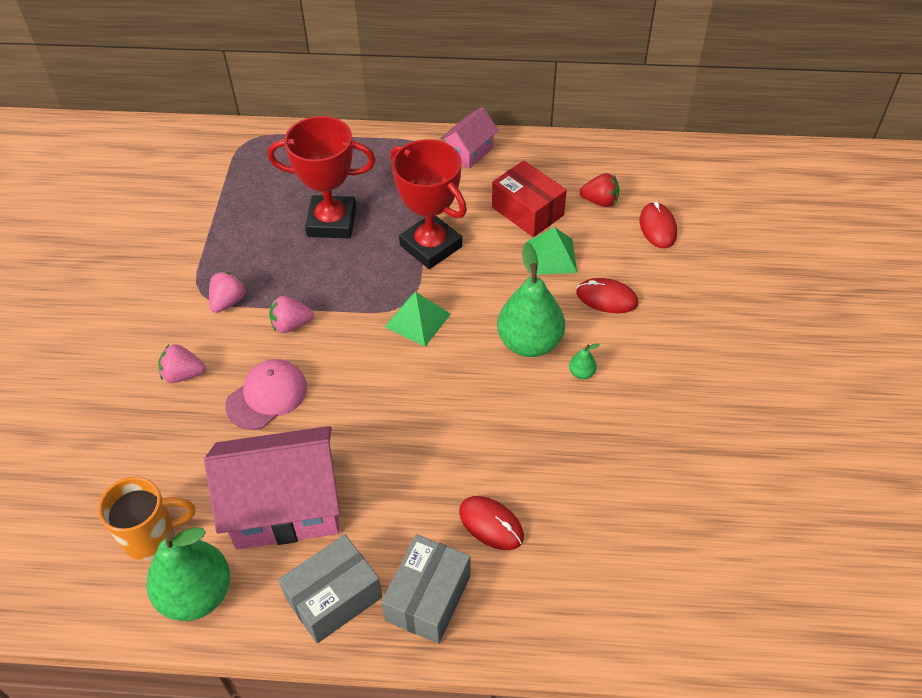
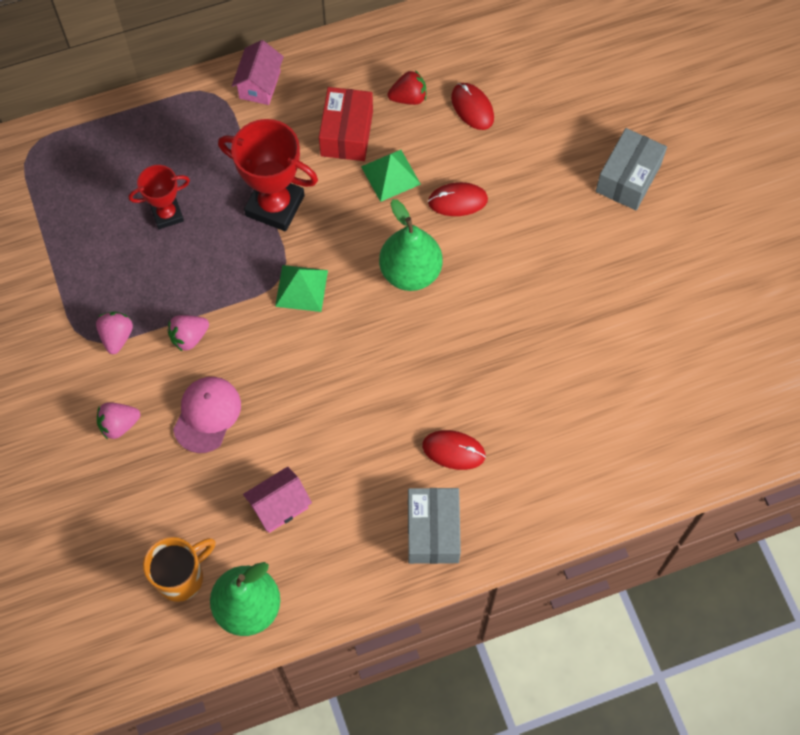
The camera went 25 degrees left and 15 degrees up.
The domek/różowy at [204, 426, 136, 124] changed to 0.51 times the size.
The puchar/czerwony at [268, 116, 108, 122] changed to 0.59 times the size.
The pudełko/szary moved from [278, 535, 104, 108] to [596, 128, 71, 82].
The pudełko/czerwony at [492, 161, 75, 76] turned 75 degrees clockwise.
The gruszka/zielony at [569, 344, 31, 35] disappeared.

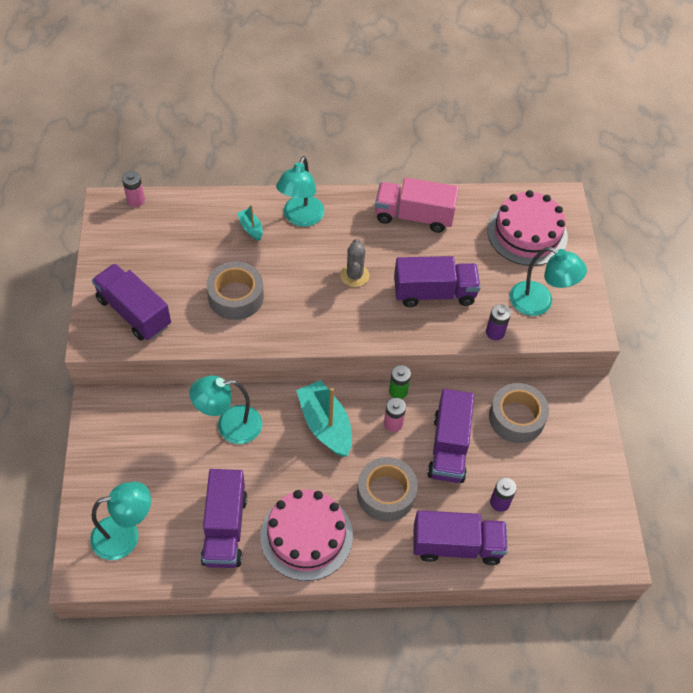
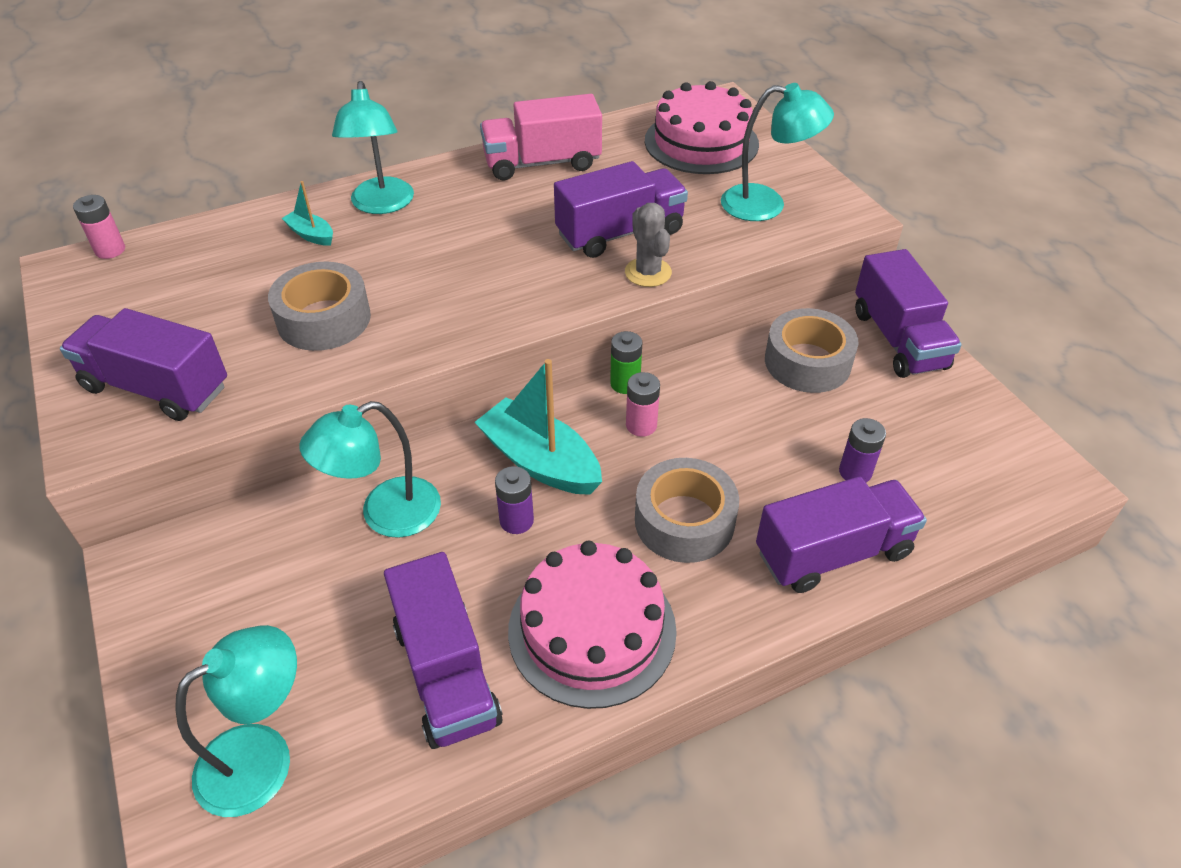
The camera went 20 degrees left and 10 degrees down.
The kaktus/szary moved from [340, 239, 29, 48] to [625, 203, 47, 84].
The ciężarówka/fioletowy moved from [427, 389, 47, 94] to [855, 249, 107, 129].
The bateria/fioletowy moved from [486, 304, 25, 36] to [495, 466, 39, 68].

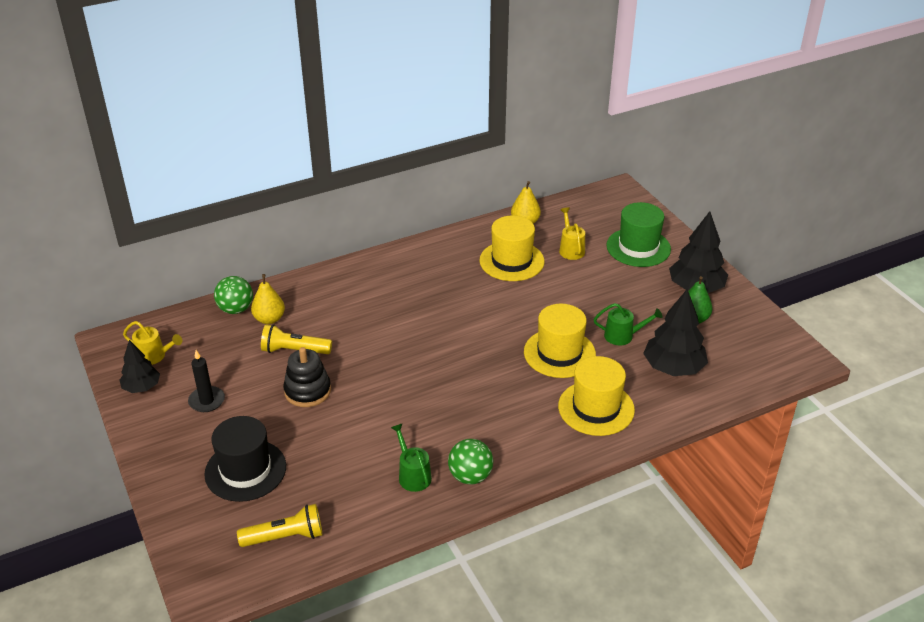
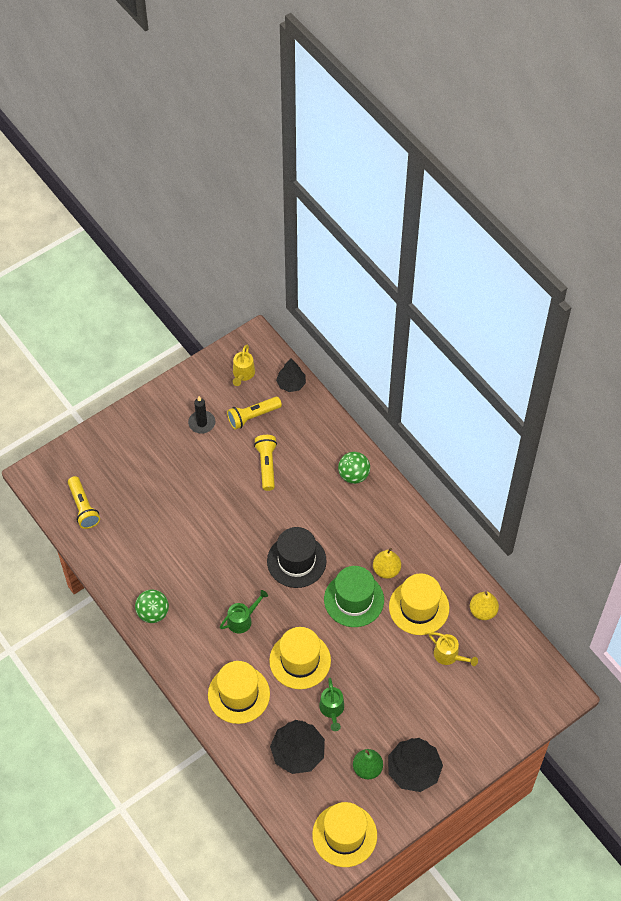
The camera went 80 degrees right and 20 degrees up.
The drzewko/czarny moved from [119, 340, 41, 53] to [276, 358, 30, 34].
The kapelusz/czarny moved from [204, 416, 82, 86] to [267, 527, 60, 61].
The piłka/zielony moved from [214, 276, 39, 38] to [338, 452, 32, 32].
The gruszka/żółty moved from [251, 274, 34, 50] to [373, 548, 28, 31].
The zabawka nakładanka/czarny at [283, 347, 48, 60] disappeared.
The konewka/zielony moved from [391, 423, 41, 69] to [220, 590, 48, 44].
The konewka/żółty at [559, 207, 26, 53] turned 60 degrees clockwise.
The kapelusz/zielony moved from [606, 202, 65, 65] to [324, 566, 60, 61].
The latarka/żółty at [227, 397, 55, 33] appeared.
The kapelusz/żółty at [312, 802, 65, 65] appeared.

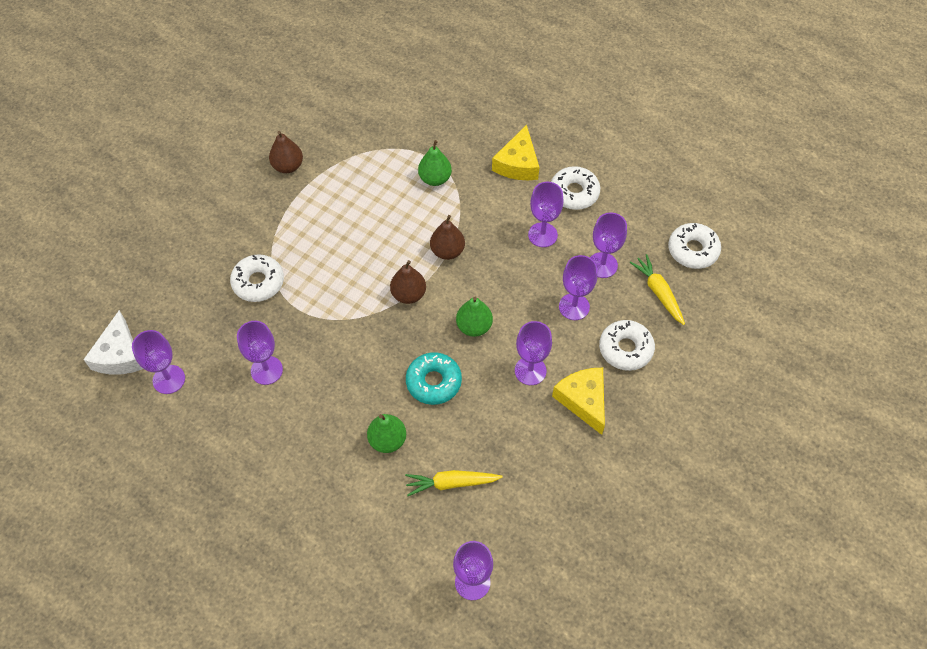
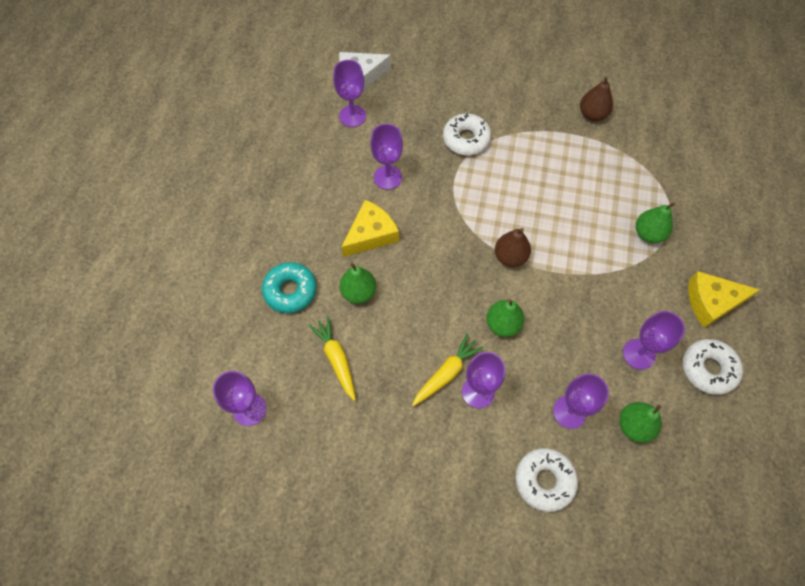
The camera went 70 degrees right and 5 degrees up.
The donut/turkusowy moved from [406, 352, 56, 53] to [262, 262, 55, 51].
The gruszka/brązowy at [430, 215, 35, 45] disappeared.
The ser/żółty moved from [552, 368, 53, 67] to [341, 200, 58, 57].
The kielich/fioletowy at [590, 213, 37, 65] was replaced by the gruszka/zielony at [619, 402, 43, 41].
The marchewka/żółty moved from [629, 254, 56, 71] to [412, 334, 72, 72].
The donut/biały at [668, 223, 53, 46] disappeared.

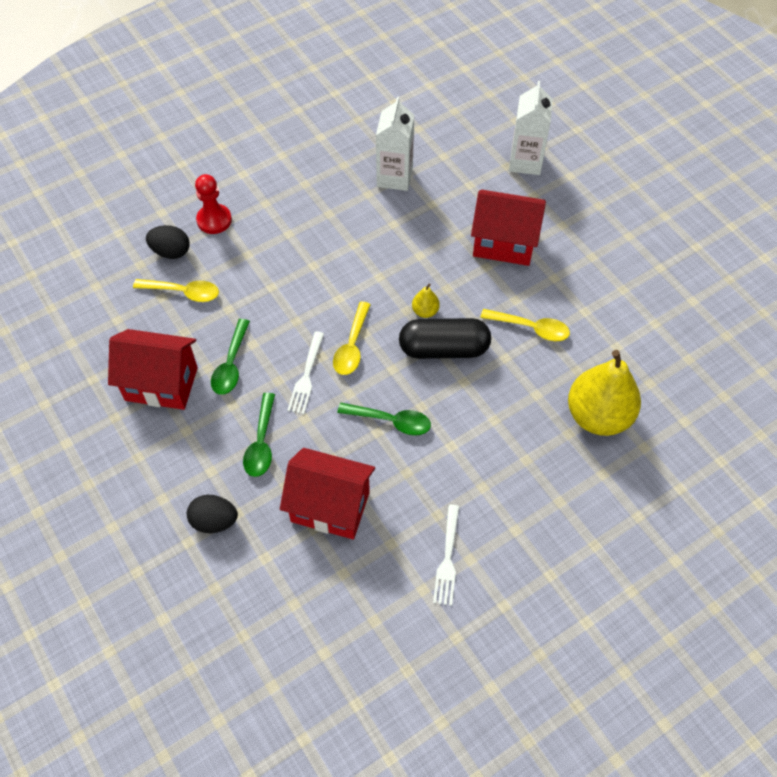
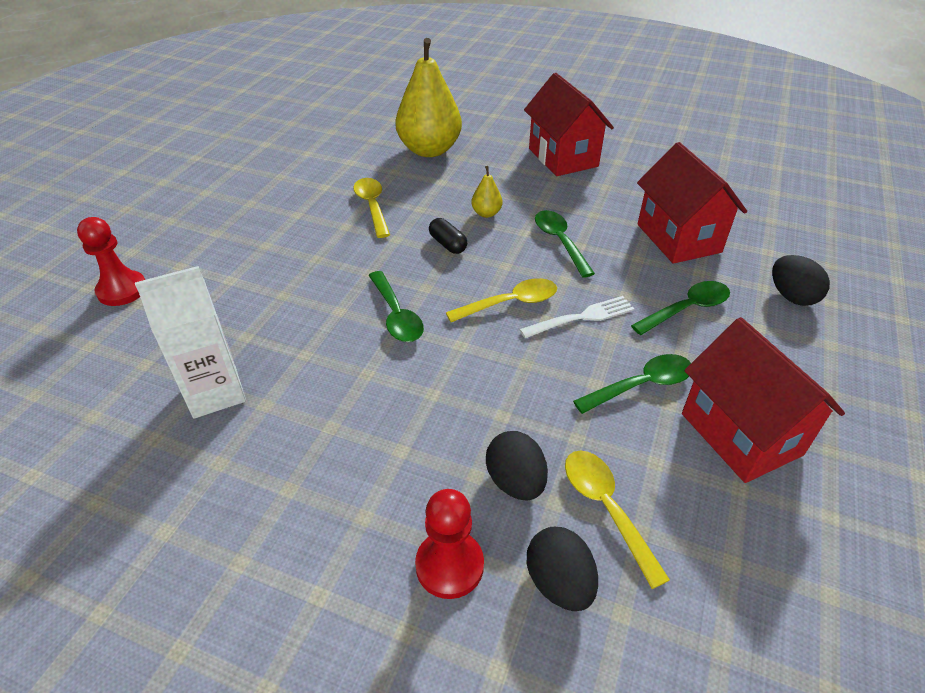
The camera went 125 degrees left and 15 degrees down.
The kapsułka/czarny at [399, 318, 92, 41] changed to 0.48 times the size.
The gruszka/żółty moved from [412, 284, 28, 34] to [471, 166, 32, 52].
The widelec/biały at [433, 505, 26, 101] disappeared.
The domek/czerwony moved from [471, 190, 75, 76] to [524, 73, 90, 103].
The karton mleka/biały at [509, 81, 44, 94] was replaced by the pionek/czerwony at [77, 217, 68, 89].
The łyżka/zielony at [368, 271, 56, 71] appeared.
The jajko/czarny at [486, 431, 62, 69] appeared.

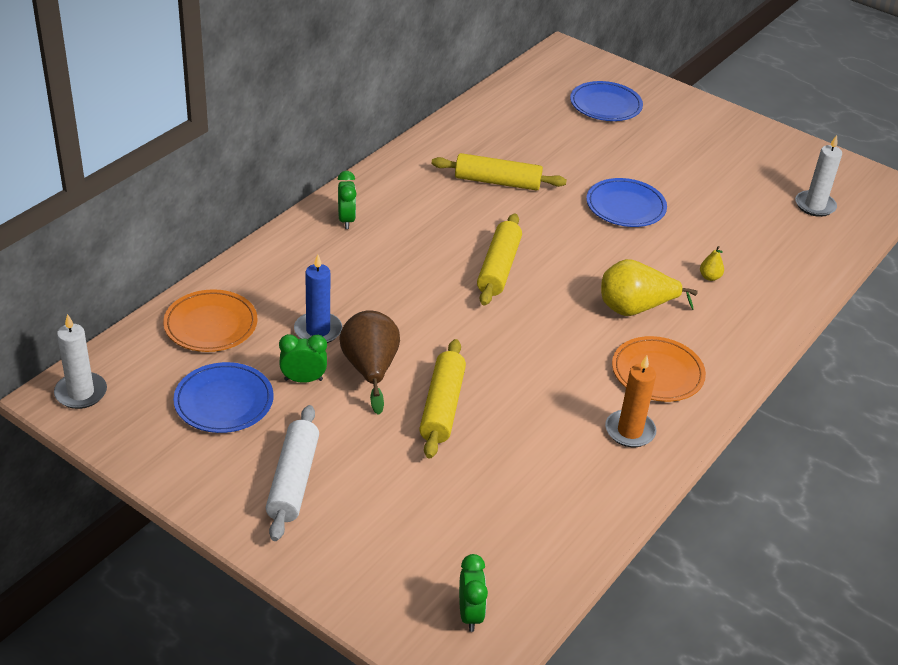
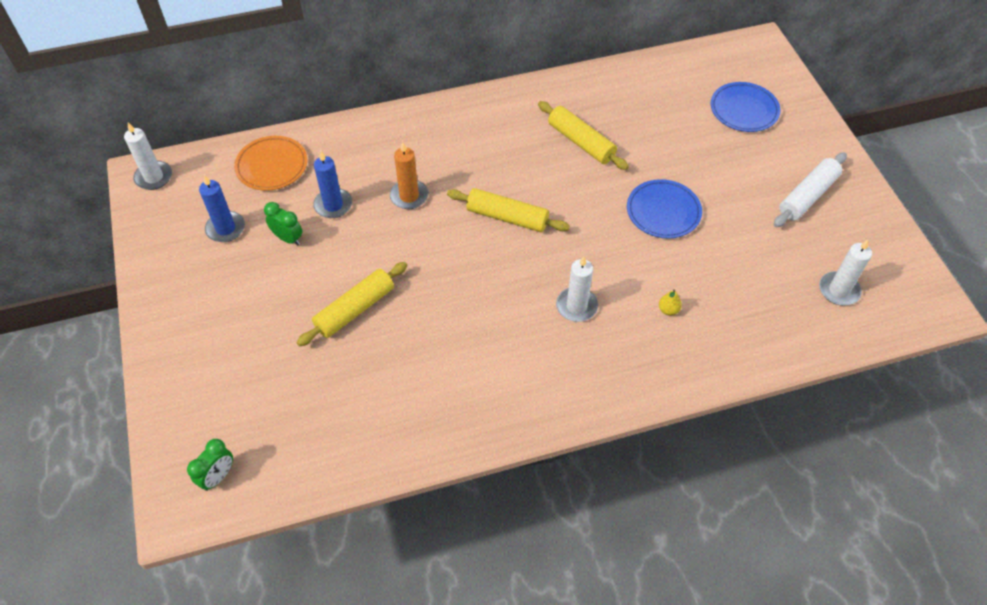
The camera went 40 degrees right and 15 degrees up.
The talerz/niebieski at [173, 362, 101, 71] was replaced by the świeca/niebieski at [199, 175, 46, 67].
The wałek do ciasta/biały moved from [266, 405, 53, 136] to [774, 152, 73, 75].
The budzik/zielony at [337, 171, 20, 58] disappeared.
The gruszka/brązowy at [339, 310, 61, 105] disappeared.
The wałek do ciasta/żółty at [477, 213, 45, 93] turned 60 degrees clockwise.
The gruszka/żółty at [601, 259, 97, 57] was replaced by the świeca/biały at [556, 256, 42, 66].
The świeca/pomarańczowy moved from [605, 355, 51, 92] to [390, 142, 38, 67].
The talerz/pomarańczowy at [612, 336, 94, 66] disappeared.

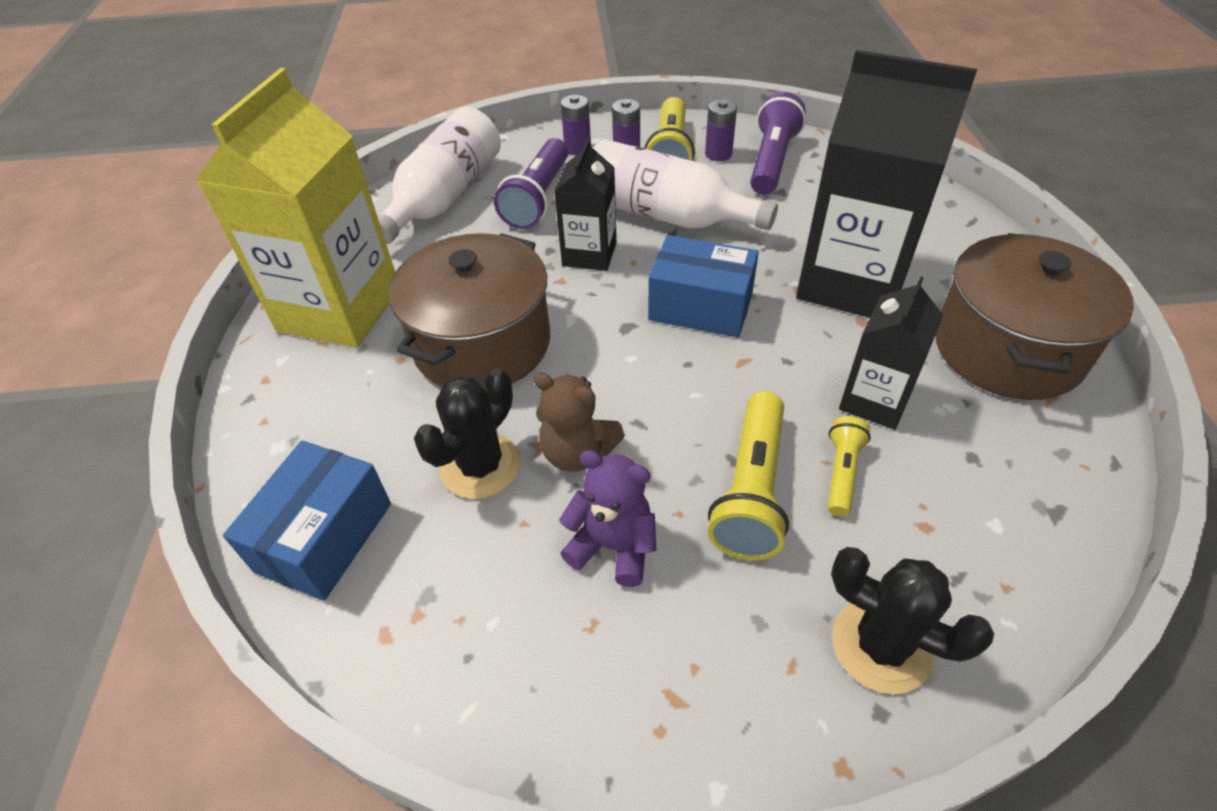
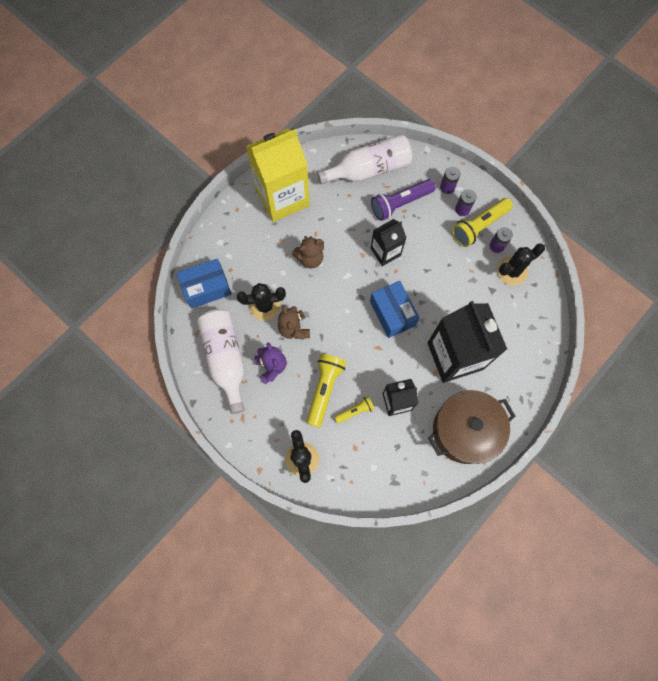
The camera went 45 degrees right and 25 degrees up.
The garnek/brązowy at [389, 233, 161, 157] was replaced by the miś/brązowy at [292, 236, 32, 32].
The butelka/biały moved from [593, 139, 185, 91] to [197, 309, 48, 105].
The latarka/żółty at [708, 391, 81, 169] turned 135 degrees clockwise.
The latarka/fioletowy at [750, 92, 56, 103] was replaced by the kaktus/czarny at [497, 243, 48, 43].

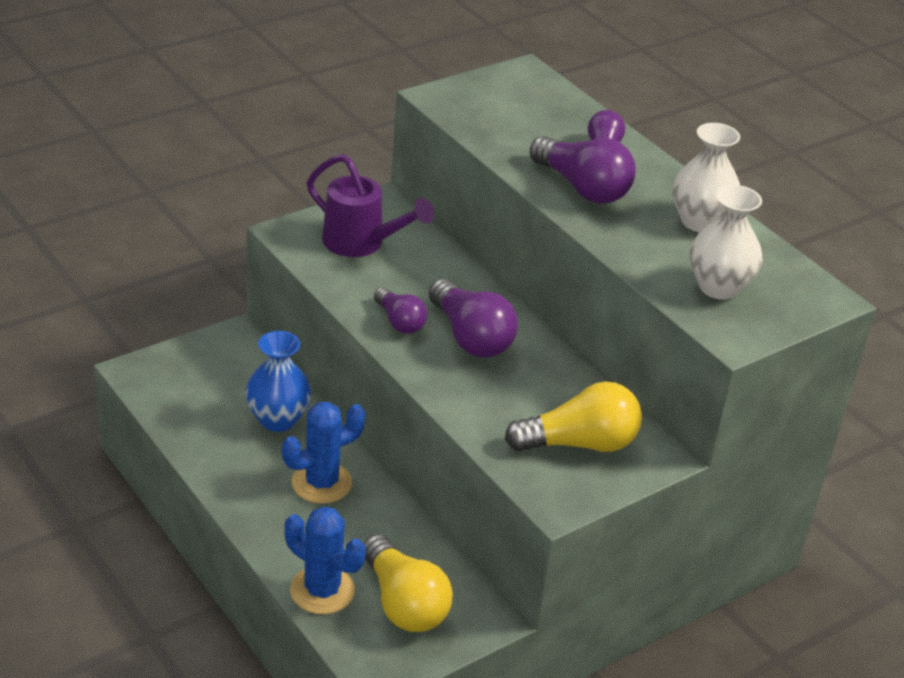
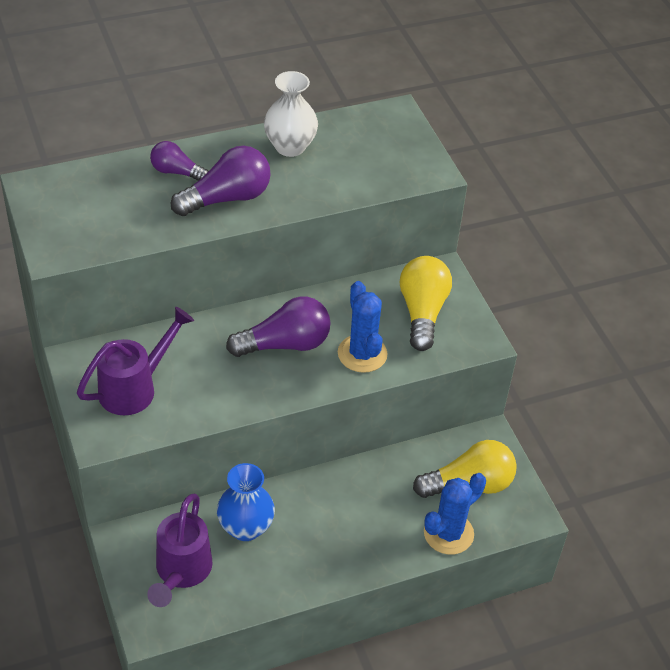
The camera went 75 degrees left and 10 degrees up.
The kaktus/niebieski moved from [282, 402, 83, 102] to [338, 281, 49, 92].
The żarówka/fioletowy at [374, 287, 53, 47] disappeared.
The wazon/biały at [690, 185, 73, 115] disappeared.
The konewka/fioletowy at [147, 494, 66, 113] appeared.

